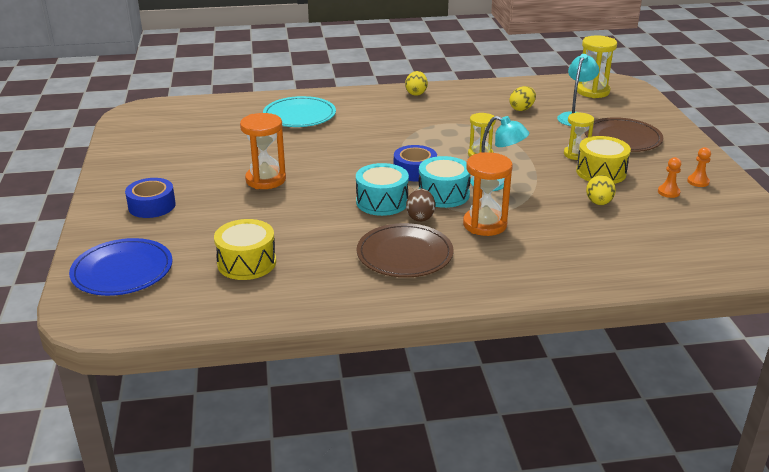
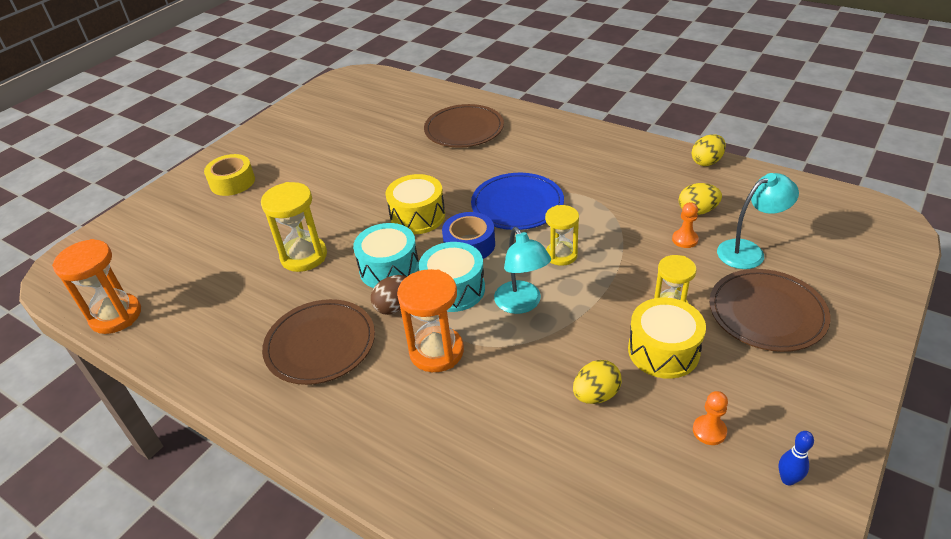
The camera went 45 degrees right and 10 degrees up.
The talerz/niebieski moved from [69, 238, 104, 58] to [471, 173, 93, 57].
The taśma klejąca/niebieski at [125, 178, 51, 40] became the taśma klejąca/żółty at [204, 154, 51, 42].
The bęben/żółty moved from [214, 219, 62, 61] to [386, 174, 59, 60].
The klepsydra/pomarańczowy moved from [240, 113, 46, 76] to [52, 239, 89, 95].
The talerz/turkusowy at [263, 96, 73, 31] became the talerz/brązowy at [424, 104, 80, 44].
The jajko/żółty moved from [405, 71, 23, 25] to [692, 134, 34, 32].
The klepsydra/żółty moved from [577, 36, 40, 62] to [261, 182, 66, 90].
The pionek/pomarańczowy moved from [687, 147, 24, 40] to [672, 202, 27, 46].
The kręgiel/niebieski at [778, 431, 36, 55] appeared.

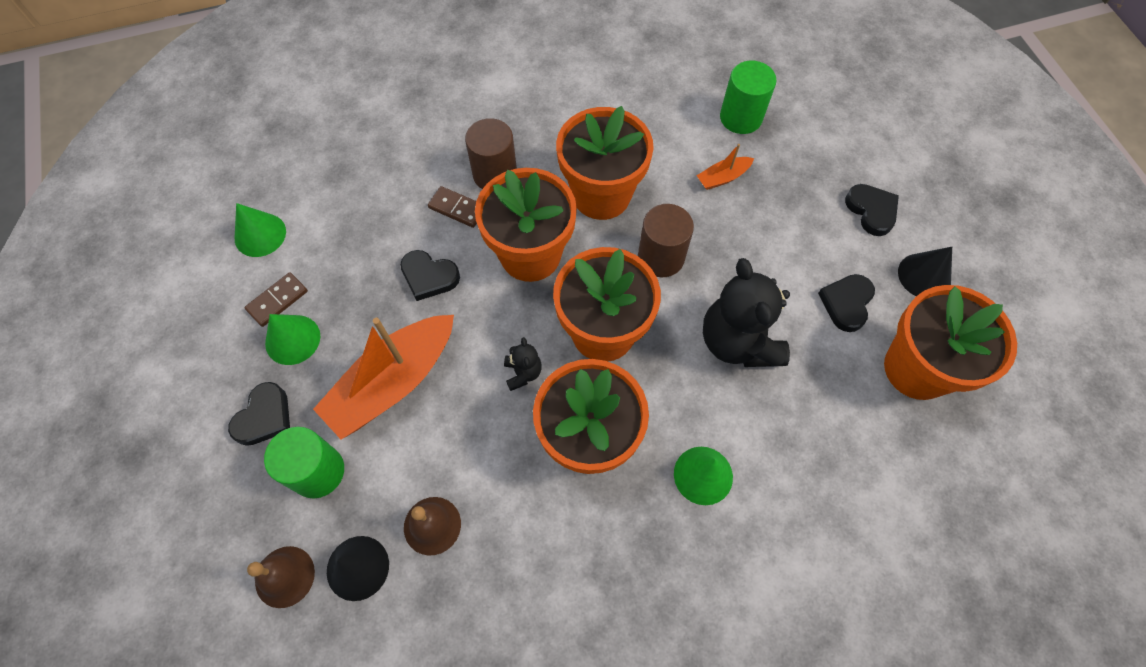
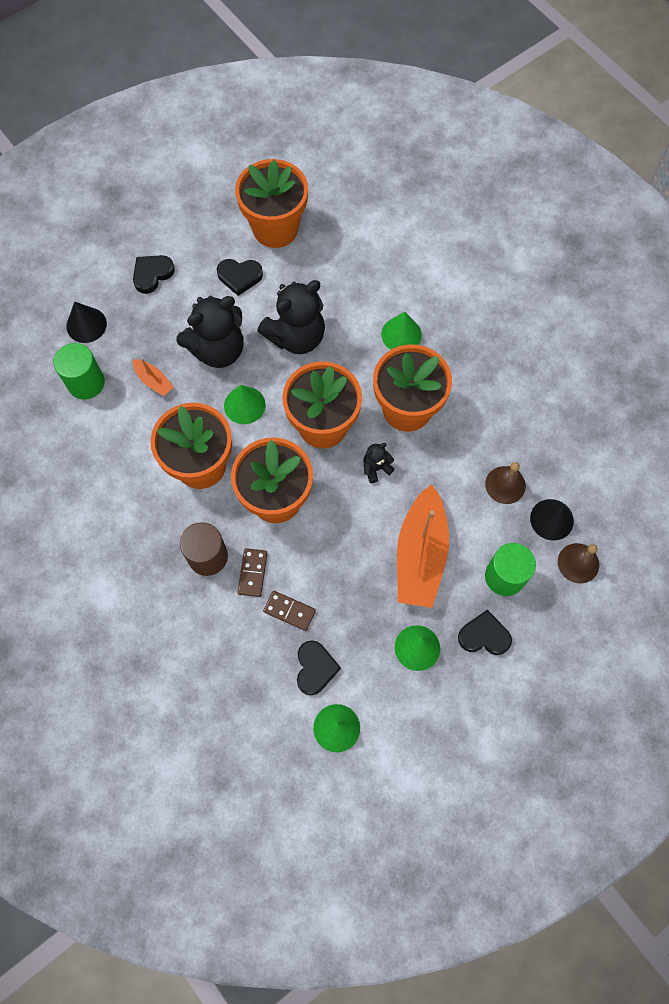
The camera went 110 degrees left and 5 degrees up.
The kostka domina/brązowy moved from [244, 272, 64, 55] to [263, 591, 53, 40].
The łódka/pomarańczowy at [313, 315, 141, 124] turned 75 degrees clockwise.
The serce/czarny moved from [400, 250, 60, 51] to [297, 640, 44, 55].
The walec/brązowy at [638, 204, 56, 73] was replaced by the stożek/zielony at [224, 385, 42, 39].
The stożek/czarny moved from [898, 247, 54, 49] to [66, 302, 41, 41].
The miś/czarny at [176, 296, 67, 72] appeared.

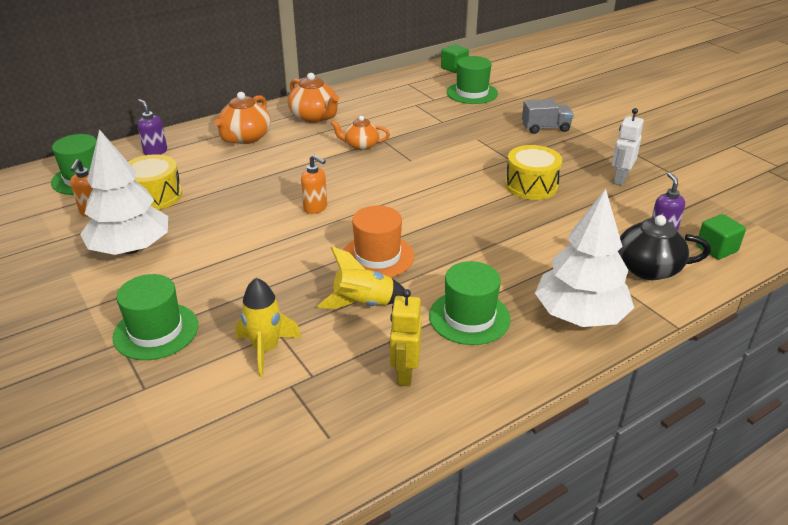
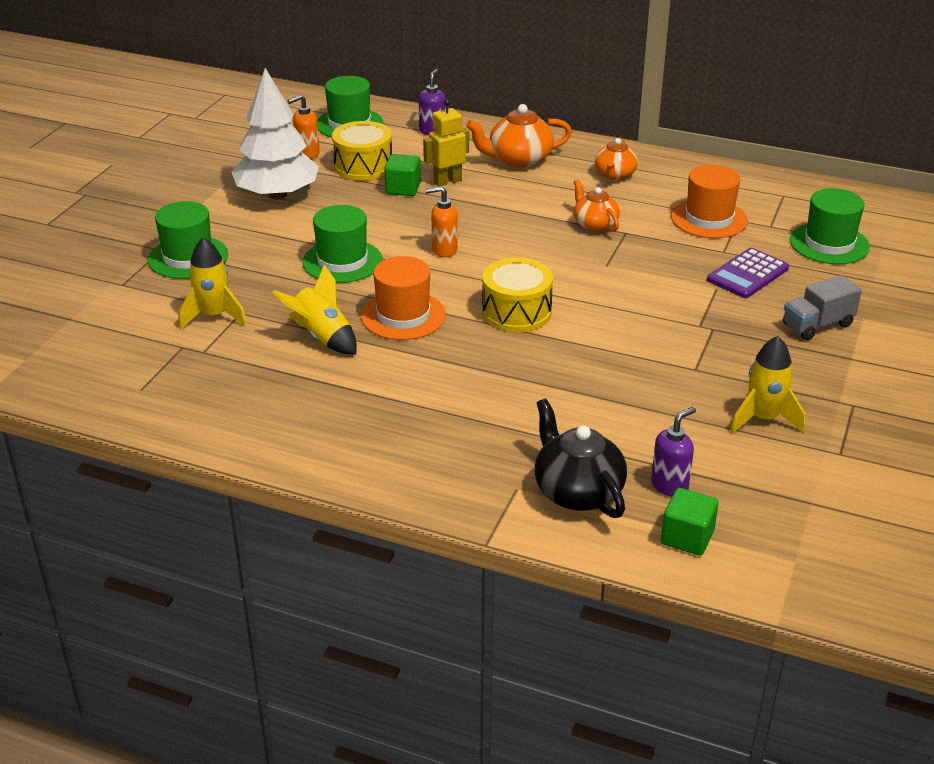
The camera went 55 degrees right and 0 degrees up.
The imbryk/pomarańczowy at [288, 73, 51, 50] changed to 0.66 times the size.
The dozownik mydła/pomarańczowy at [301, 155, 26, 59] turned 90 degrees clockwise.
The robot/żółty moved from [390, 289, 32, 97] to [423, 99, 46, 88].
The kapelusz/zielony moved from [429, 261, 82, 84] to [302, 205, 80, 78].
The sześcian/zielony moved from [441, 44, 28, 29] to [384, 154, 37, 42].
The bęben/żółty moved from [505, 145, 57, 55] to [482, 258, 71, 74].
The ciężarówka/szary at [522, 99, 52, 35] turned 105 degrees clockwise.
The drzewko/biały at [535, 189, 99, 138] disappeared.
The robot/biały at [612, 108, 32, 77] was replaced by the rakieta/żółty at [730, 336, 75, 98].
The kapelusz/pomarańczowy at [671, 165, 77, 73] appeared.
The kalkulator/fioletowy at [707, 248, 82, 50] appeared.

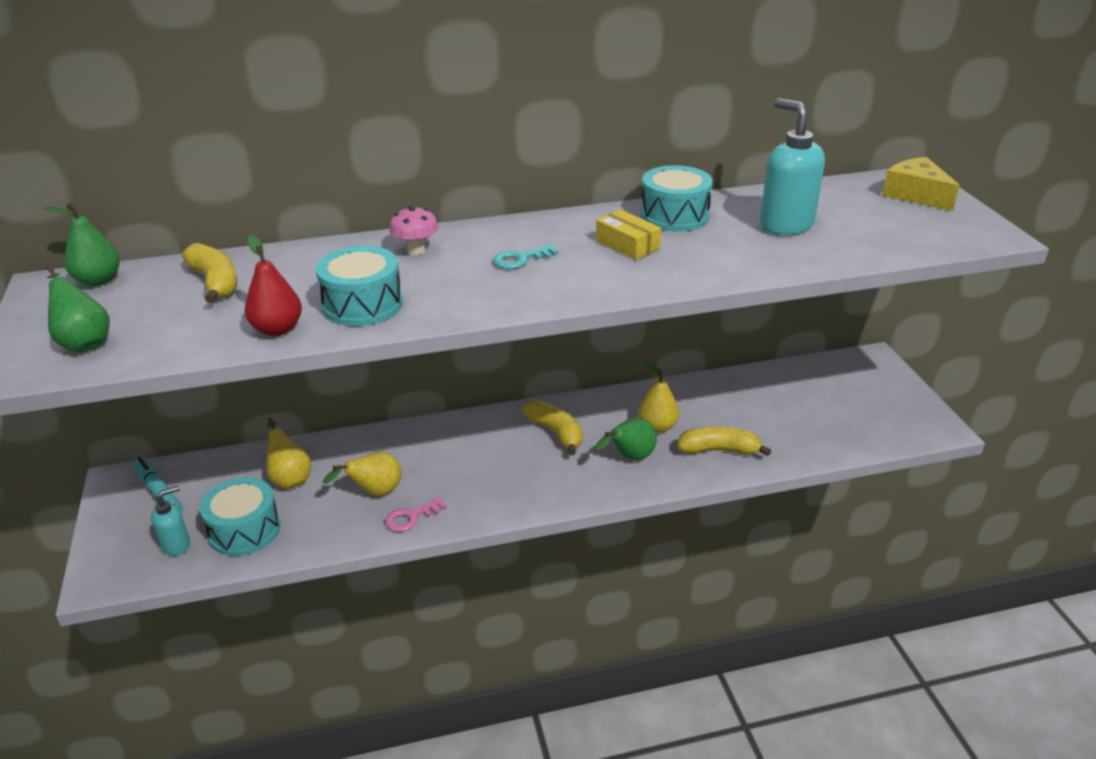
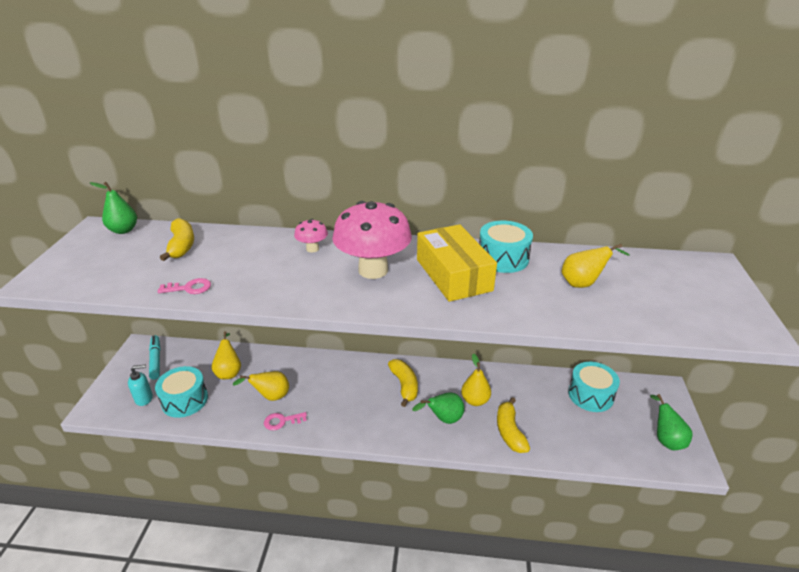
The camera went 20 degrees right and 0 degrees up.
The gruszka/zielony moved from [47, 265, 63, 87] to [650, 394, 42, 56].
The gruszka/czerwony at [244, 235, 58, 101] was replaced by the klucz/różowy at [158, 278, 53, 16].
The bęben/turkusowy moved from [316, 246, 87, 80] to [568, 362, 52, 50].
The klucz/turkusowy at [493, 244, 65, 25] was replaced by the grzyb/różowy at [332, 201, 80, 78].
The pudełko/żółty at [596, 210, 65, 50] changed to 1.88 times the size.
The banan/żółty at [677, 426, 94, 30] turned 120 degrees counterclockwise.
The dozownik mydła/turkusowy at [760, 98, 65, 137] was replaced by the gruszka/żółty at [562, 244, 67, 44].
The ser/żółty at [882, 157, 78, 54] disappeared.

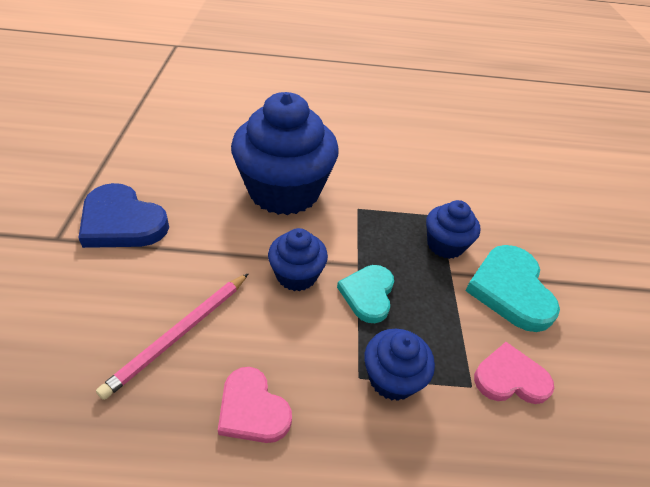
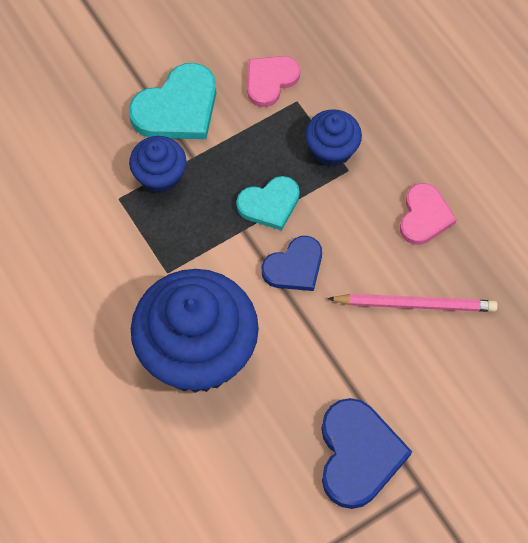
The camera went 120 degrees left and 20 degrees up.
The muffinka/niebieski at [268, 228, 60, 63] was replaced by the serce/niebieski at [262, 236, 60, 55].
The serce/różowy at [474, 342, 80, 62] turned 75 degrees clockwise.

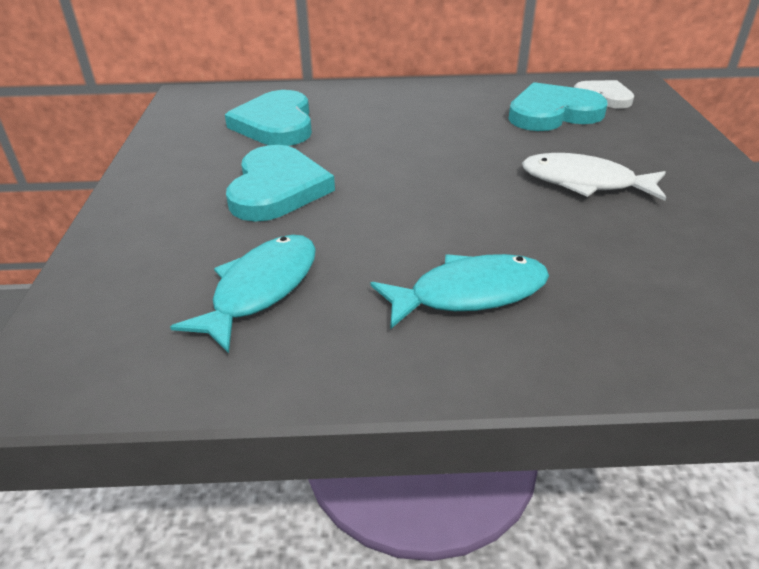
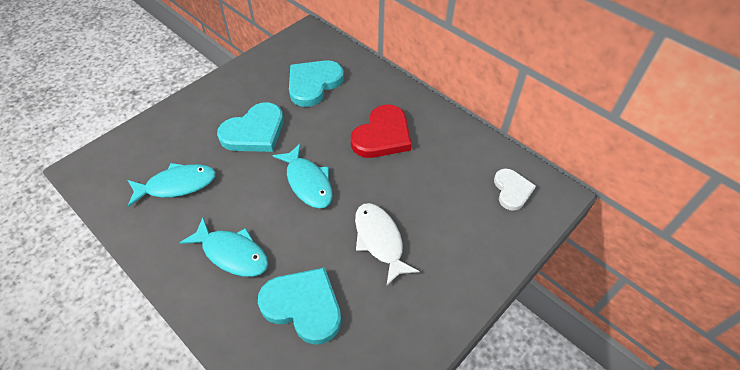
The camera went 45 degrees right and 15 degrees up.
The serce/turkusowy moved from [508, 82, 99, 49] to [258, 267, 83, 78].
The ryba/turkusowy at [273, 143, 60, 65] appeared.
The serce/czerwony at [351, 105, 61, 53] appeared.

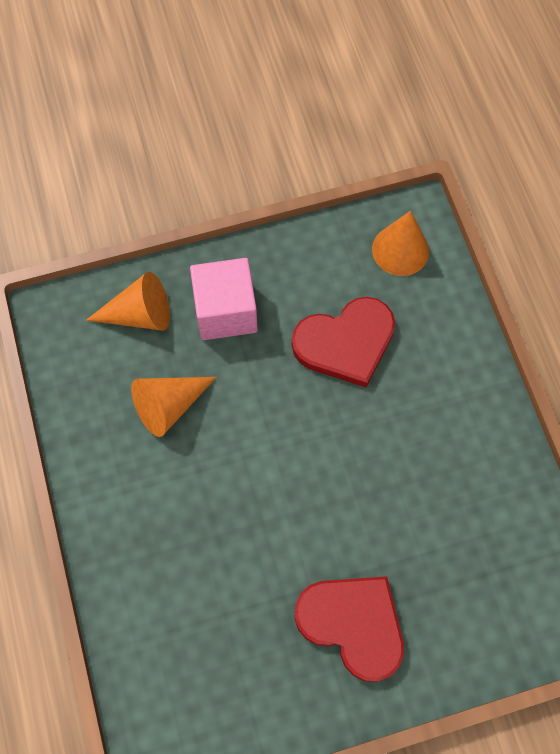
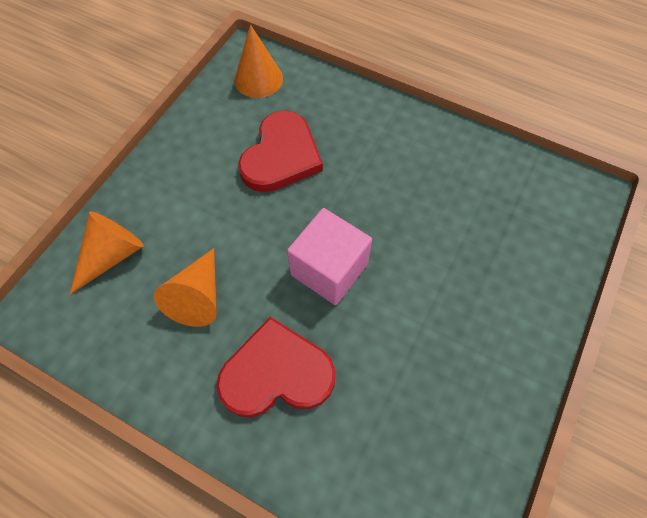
The camera went 45 degrees left and 5 degrees down.
The sześcian/różowy moved from [190, 258, 68, 82] to [287, 208, 85, 97].
The serce/czerwony moved from [294, 576, 110, 106] to [216, 317, 119, 101].

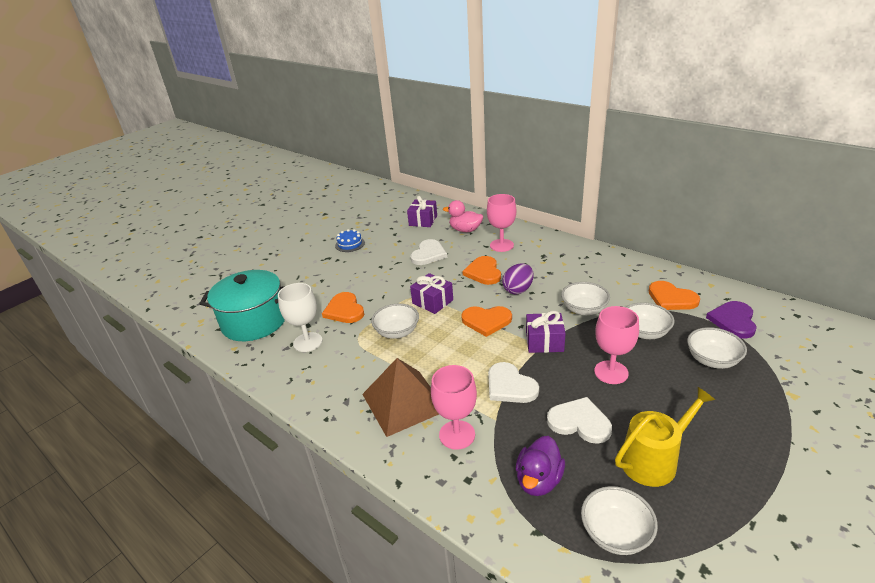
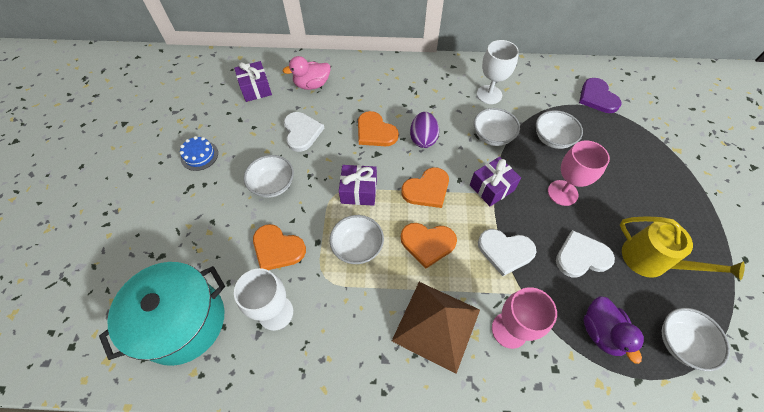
The camera went 40 degrees left and 25 degrees up.
The kielich/różowy at [487, 194, 29, 58] disappeared.
The konewka/żółty at [615, 387, 100, 100] turned 105 degrees clockwise.
The serce/pomarańczowy moved from [649, 281, 51, 29] to [401, 223, 56, 45].
The miska/biały moved from [687, 327, 60, 42] to [244, 155, 50, 43].
The kielich/biały at [477, 40, 42, 64] appeared.

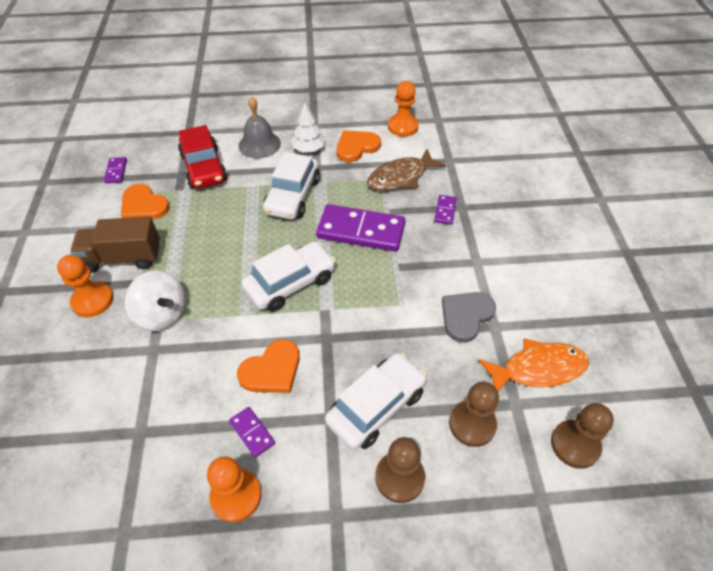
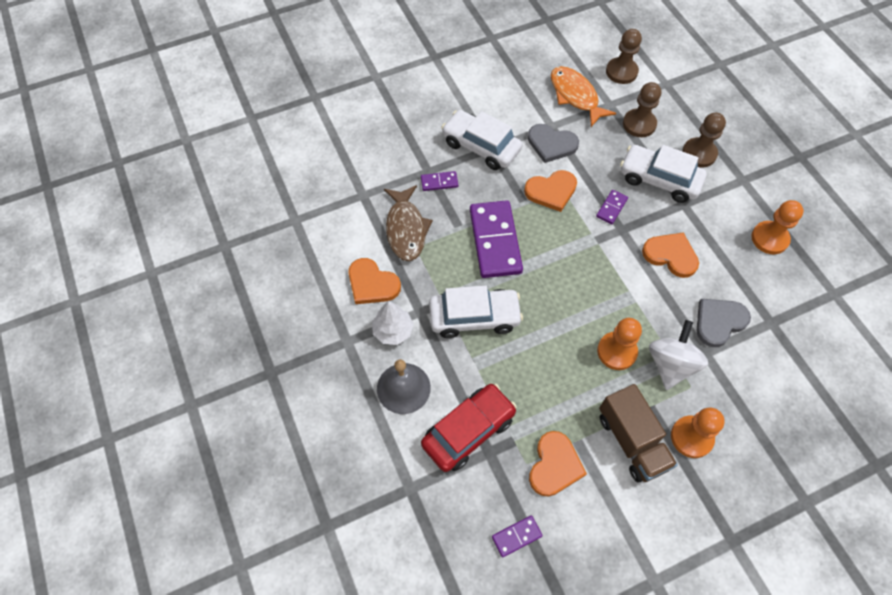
The camera went 110 degrees left and 10 degrees up.
The kostka domina/fioletowy moved from [229, 407, 46, 51] to [596, 190, 32, 34].
The samochód/biały moved from [241, 241, 95, 71] to [441, 110, 81, 60].
The ryba/brązowy at [367, 149, 79, 42] turned 45 degrees clockwise.
The pionek/pomarańczowy moved from [388, 81, 31, 56] to [597, 318, 45, 52].
The serce/pomarańczowy at [524, 170, 53, 42] appeared.
The serce/szary at [697, 299, 54, 48] appeared.

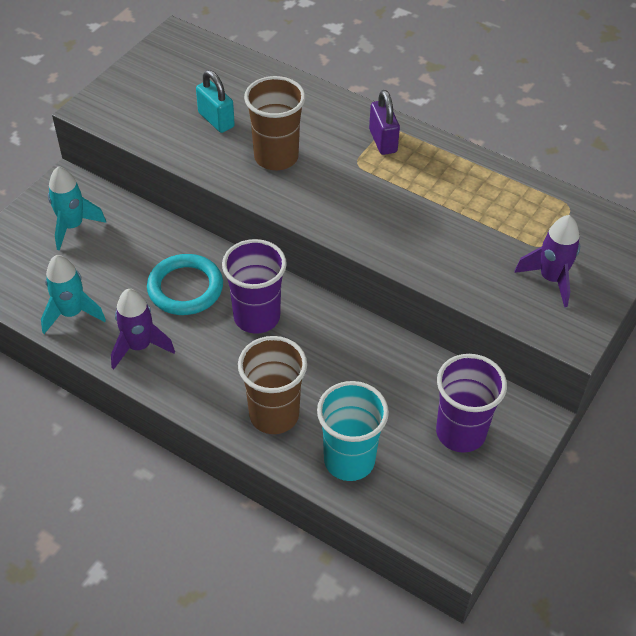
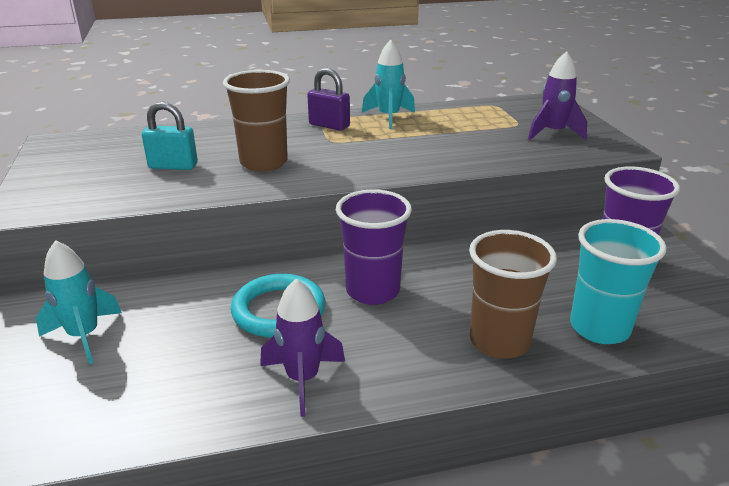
The camera went 45 degrees left and 20 degrees down.
The rakieta/turkusowy moved from [41, 255, 65, 79] to [362, 40, 53, 89].

